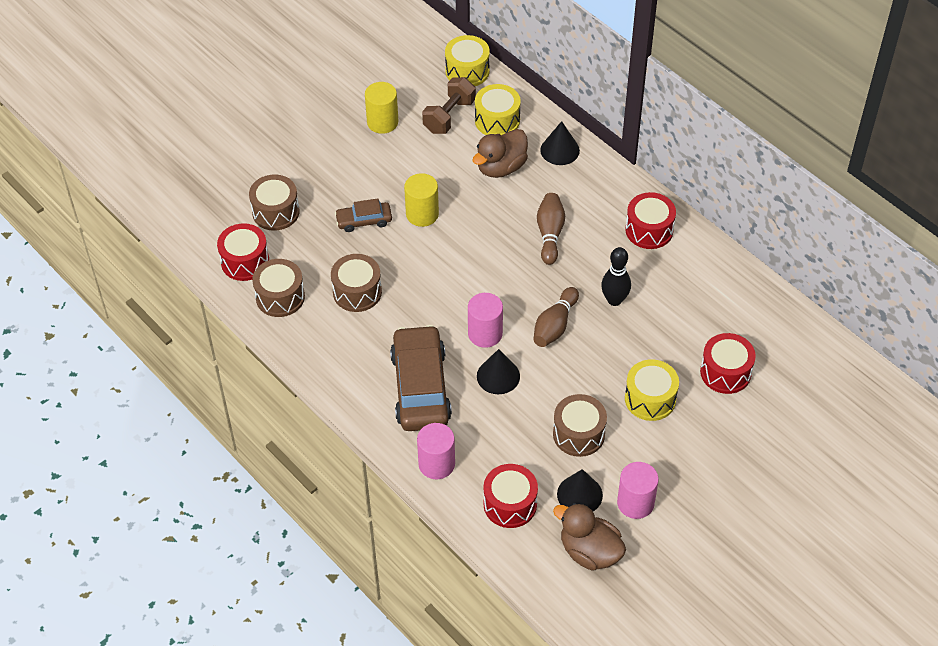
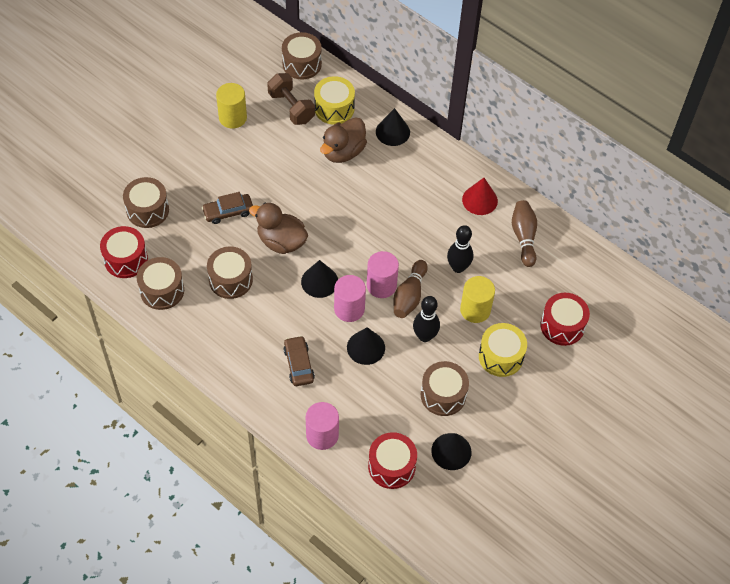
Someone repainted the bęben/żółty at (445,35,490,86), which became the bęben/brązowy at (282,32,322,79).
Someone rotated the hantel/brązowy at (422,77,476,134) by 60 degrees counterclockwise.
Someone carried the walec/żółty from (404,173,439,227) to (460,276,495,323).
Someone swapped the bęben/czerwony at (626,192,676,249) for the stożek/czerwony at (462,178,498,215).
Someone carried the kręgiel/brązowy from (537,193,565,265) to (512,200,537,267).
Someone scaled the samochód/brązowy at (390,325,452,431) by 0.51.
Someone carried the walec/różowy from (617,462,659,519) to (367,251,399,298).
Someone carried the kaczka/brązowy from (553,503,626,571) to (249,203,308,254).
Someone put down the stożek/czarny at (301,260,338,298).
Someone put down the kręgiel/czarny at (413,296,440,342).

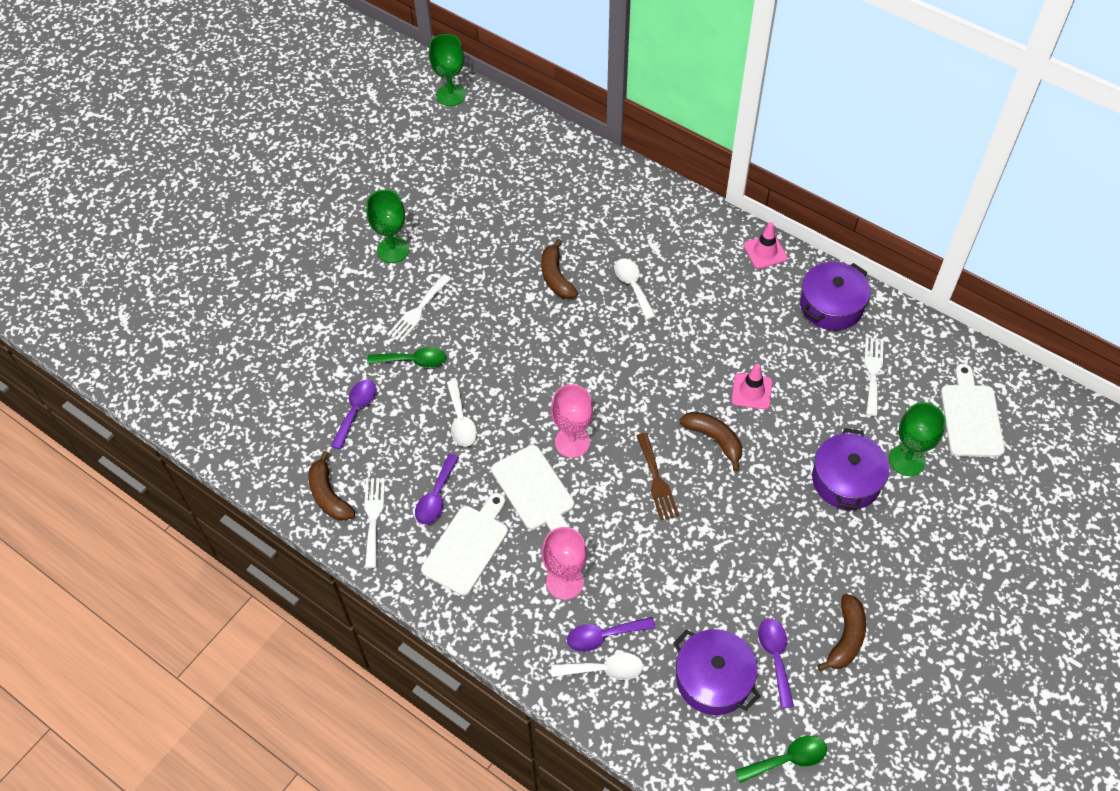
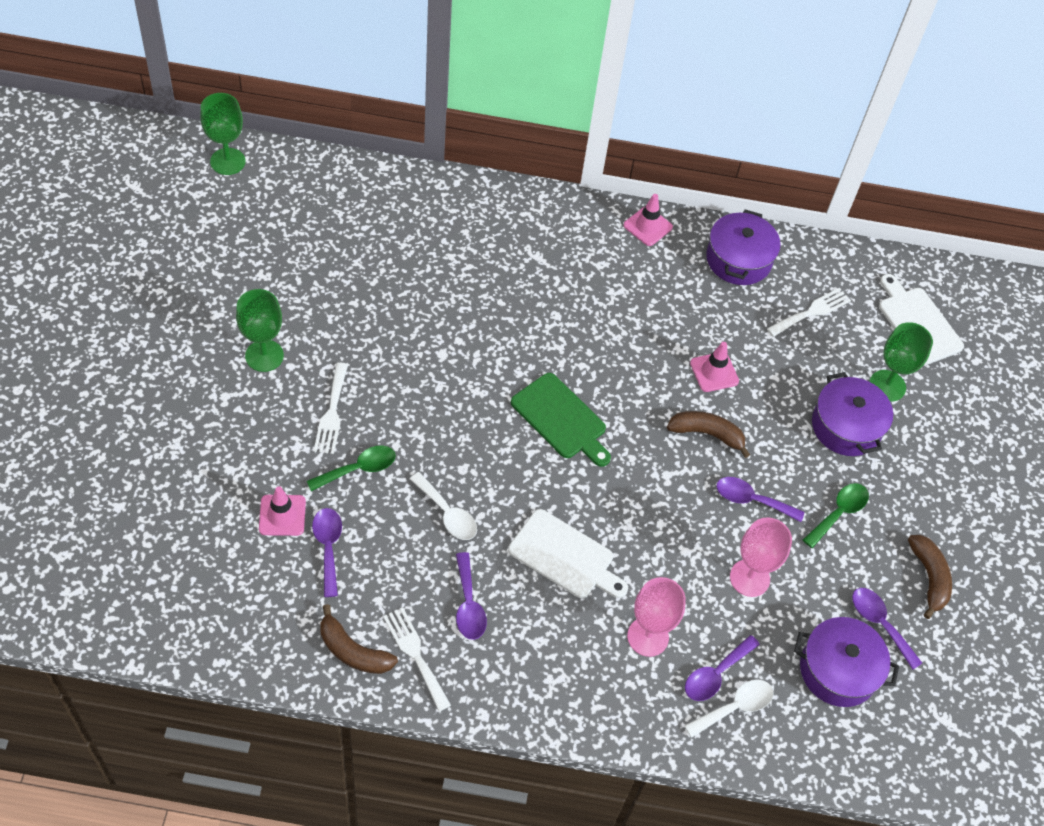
Someone took away the banan/brązowy at (541,239,578,299).
Someone took away the łyżka/biały at (614,258,656,320).
Someone rotated the widelec/biały at (864,337,883,416) by 75 degrees clockwise.
Someone carried the kielich/różowy from (551,384,593,458) to (730,517,792,597).
Someone took away the widelec/brązowy at (636,433,679,520).
Someone took away the deska do krojenia/biały at (421,493,508,596).
Someone carried the łyżka/zielony from (735,736,827,783) to (803,483,869,548).
Someone put down the deska do krojenia/zielony at (511,373,611,467).
Someone put down the łyżka/fioletowy at (717,477,804,522).
Someone put down the pachołek/różowy at (259,486,306,536).

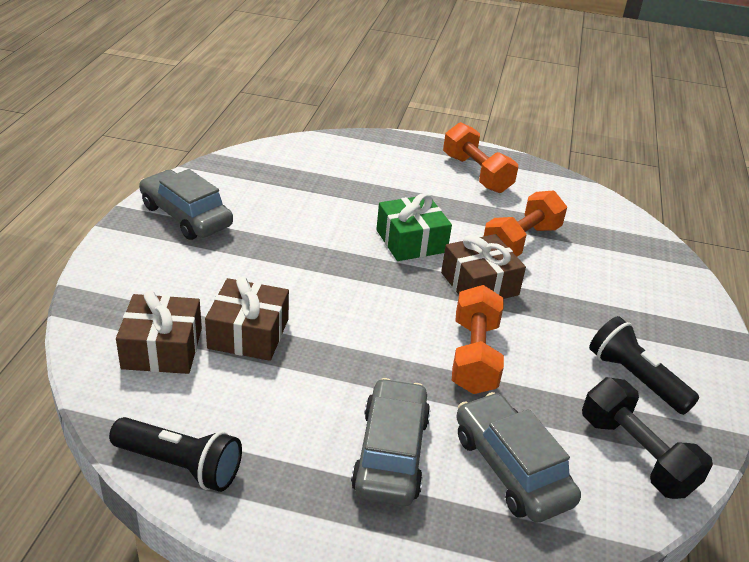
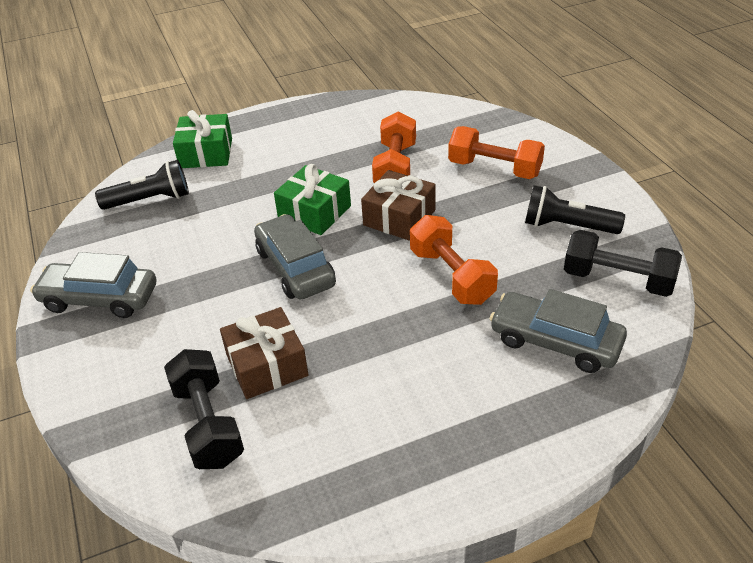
Someone carried the hantel/pomarańczowy from (443,122,518,193) to (448,126,545,179).
Someone swapped the prezent/brązowy at (116,291,202,374) for the hantel/czarny at (164,349,244,469).
Someone carried the samochód/szary from (351,378,430,506) to (254,214,336,300).
Someone carried the latarka/czarny from (109,417,242,492) to (95,160,189,210).
Someone put down the prezent/zielony at (173,110,232,168).

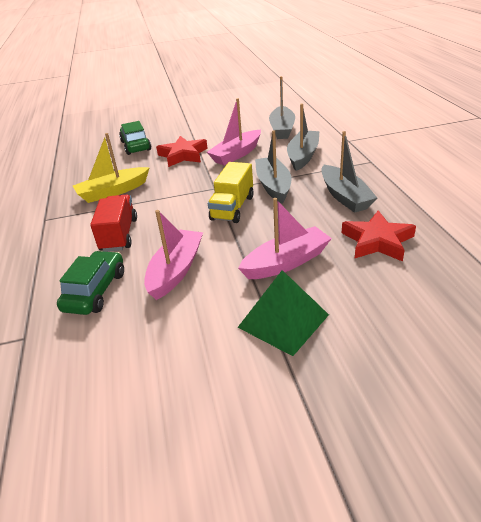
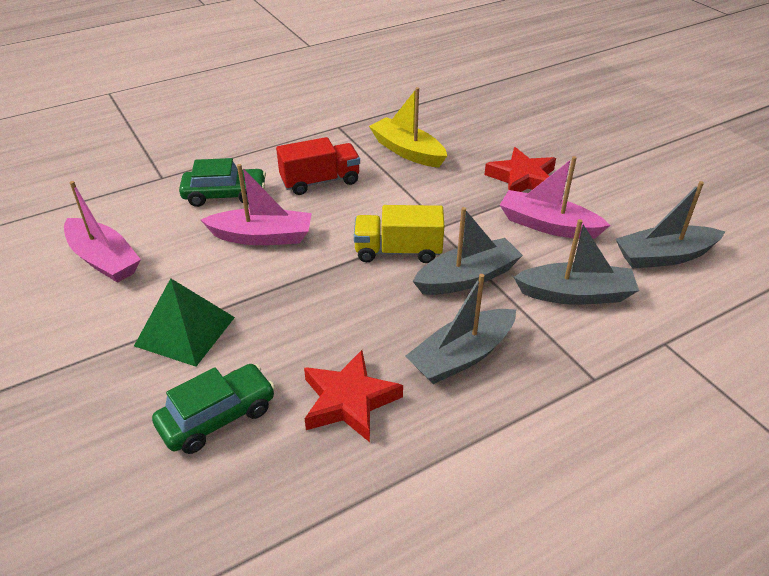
Someone carried the samochód/zielony from (119,121,151,155) to (152,364,275,454).
Someone carried the łódka/różowy from (238,198,332,279) to (64,181,141,283).

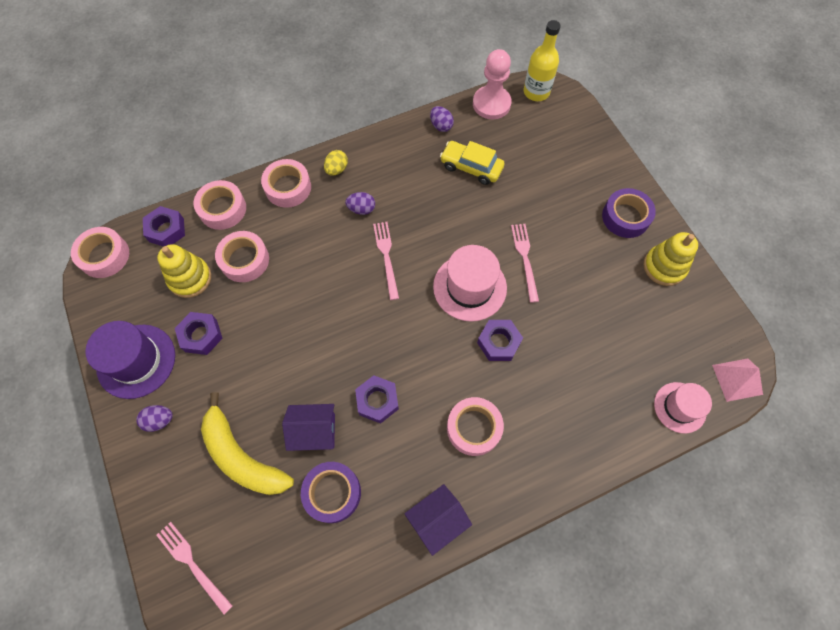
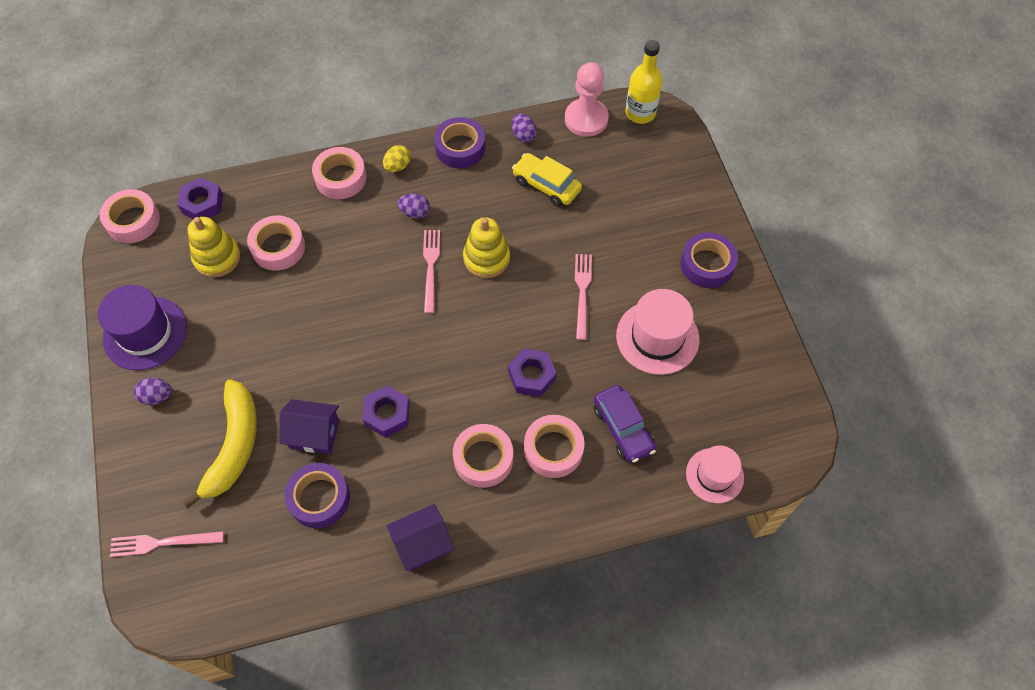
Someone carried the taśma klejąca/różowy from (193,180,246,230) to (524,415,585,478).
Someone carried the zabawka nakładanka/żółty from (643,232,698,286) to (463,217,510,278).
Someone carried the kapelusz/różowy from (433,245,507,322) to (616,289,699,375).
Someone took away the nakrętka/fioletowy at (175,312,223,355).
Someone took away the piramida/różowy at (712,358,763,402).
Someone rotated the banan/żółty at (201,392,294,495) by 135 degrees counterclockwise.
Someone rotated the widelec/różowy at (156,522,233,614) by 60 degrees counterclockwise.
Someone put down the taśma klejąca/fioletowy at (434,117,485,168).
Someone put down the samochód/fioletowy at (594,385,656,463).

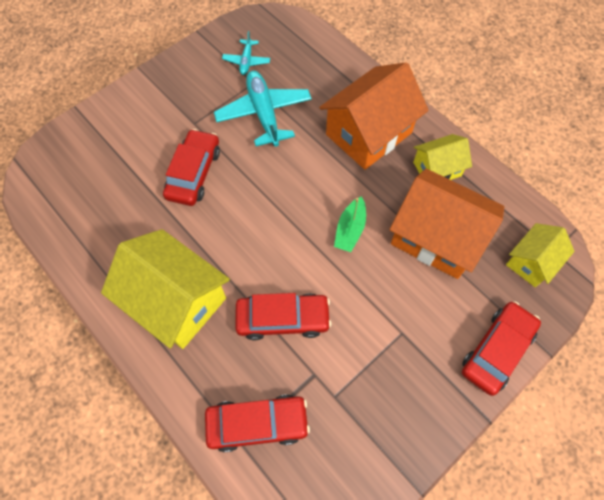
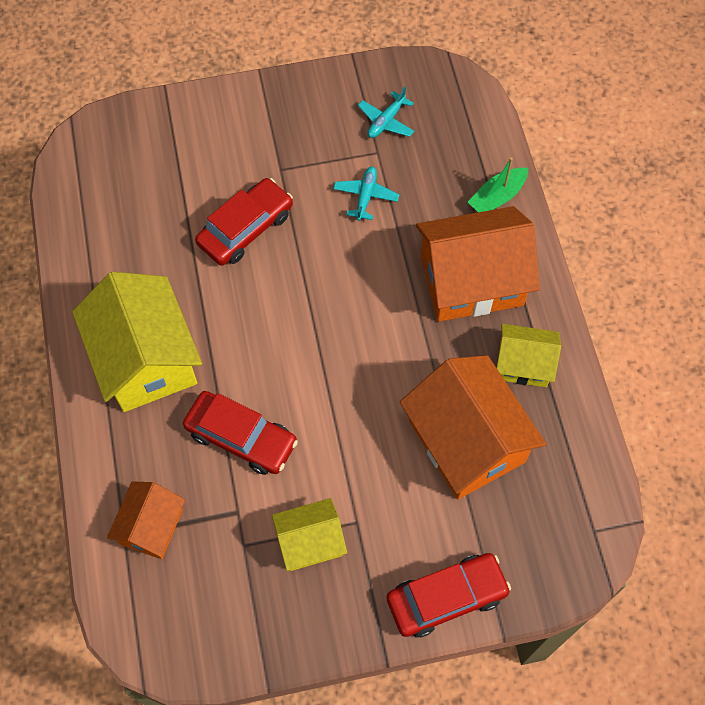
Someone scaled the samolot/turkusowy at (214,70,312,147) by 0.52.
Someone carried the łódka/zielony from (334,196,366,252) to (468,157,528,212).
Someone carried the domek/żółty from (506,223,574,287) to (272,498,347,571).
Someone swapped the samochód/czerwony at (205,395,310,452) for the domek/pomarańczowy at (107,481,185,559).

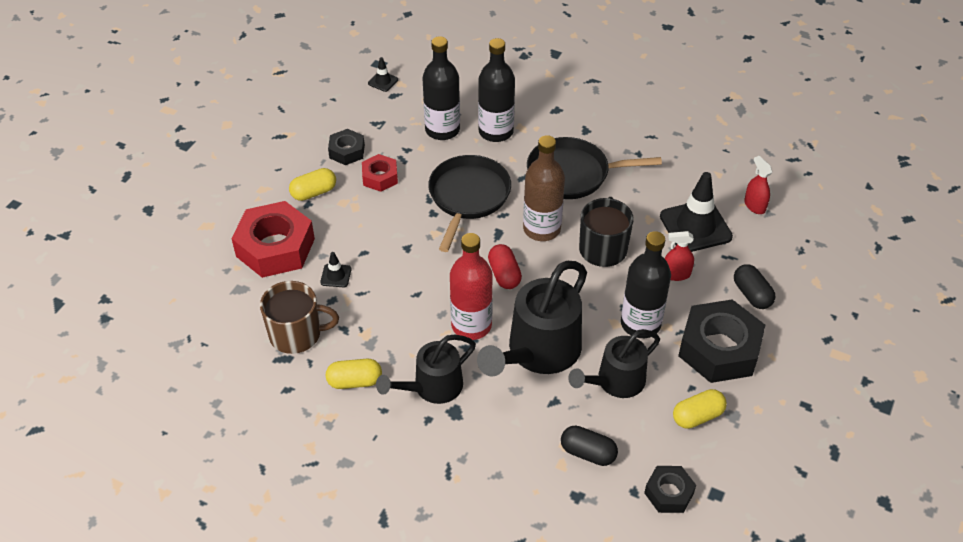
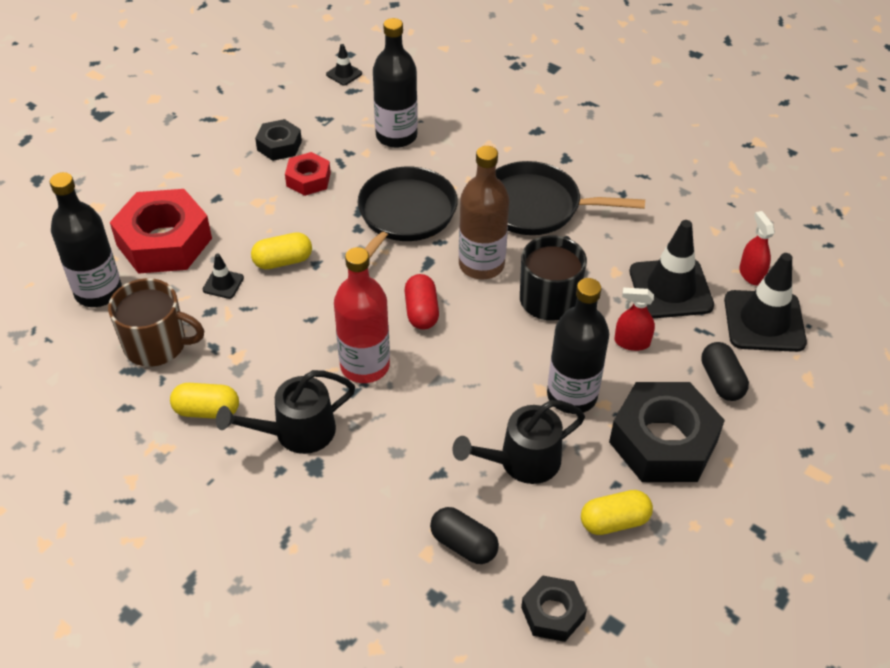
Someone carried the butelka/czarny from (478,38,515,142) to (50,172,122,307).
Someone carried the kapsułka/żółty from (289,168,336,201) to (251,232,312,269).
Someone took away the konewka/czarny at (477,261,587,377).
Someone put down the pachołek/czarny at (724,253,807,352).

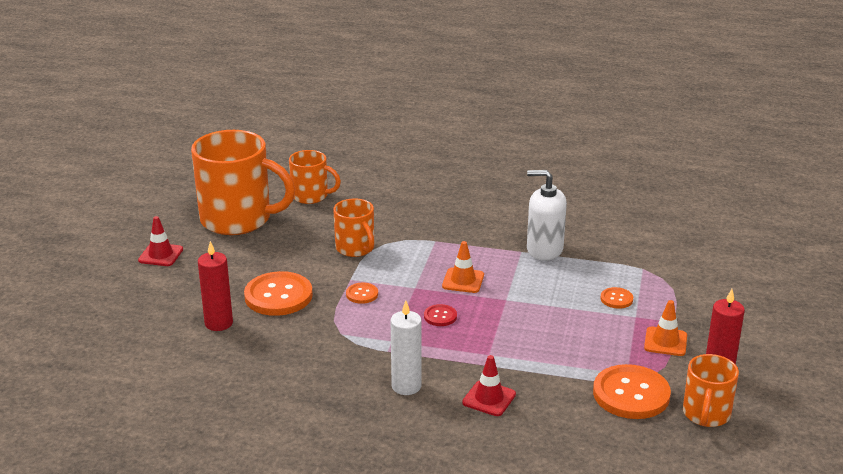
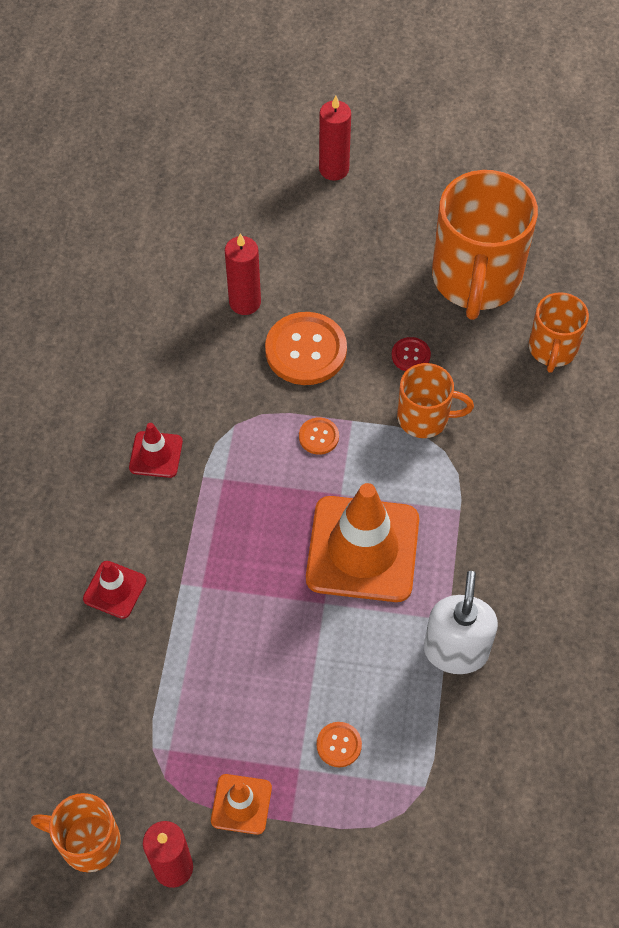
Someone rotated the kubek/pomarańczowy at (333,198,374,257) by 135 degrees counterclockwise.
Someone carried the pachołek/czerwony from (138,216,183,266) to (129,423,183,478).
Someone scaled the pachołek/pomarańczowy at (442,241,484,293) by 2.11.
Someone took away the świeca/biały at (390,301,422,395).
Someone carried the guzik/czerwony from (424,304,457,326) to (392,337,431,371).
Someone took away the guzik/pomarańczowy at (593,364,671,419).
Someone put down the świeca/czerwony at (319,95,351,181).

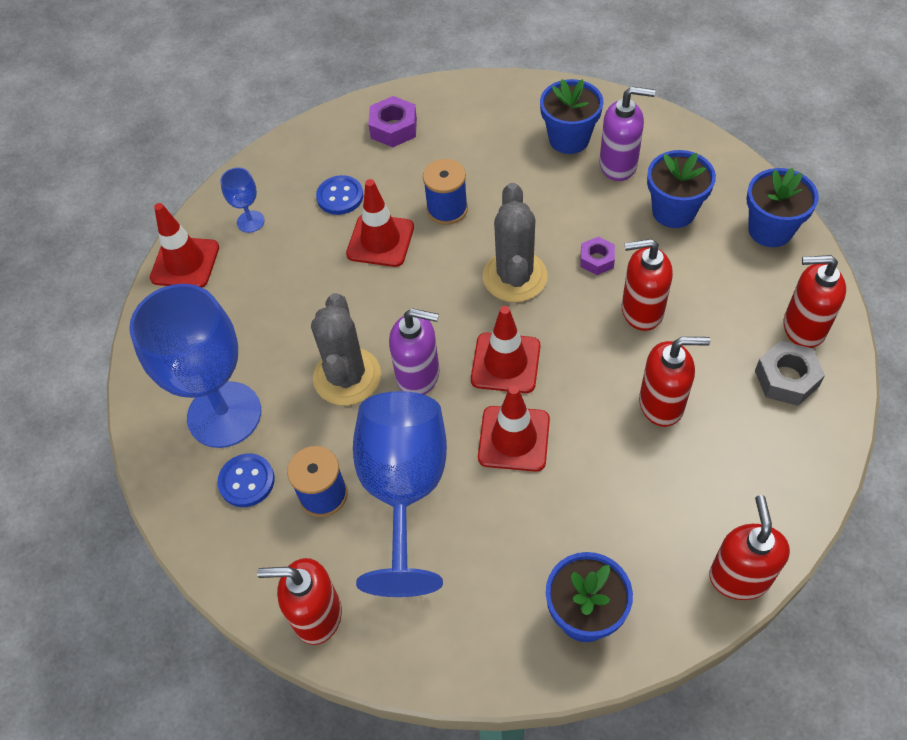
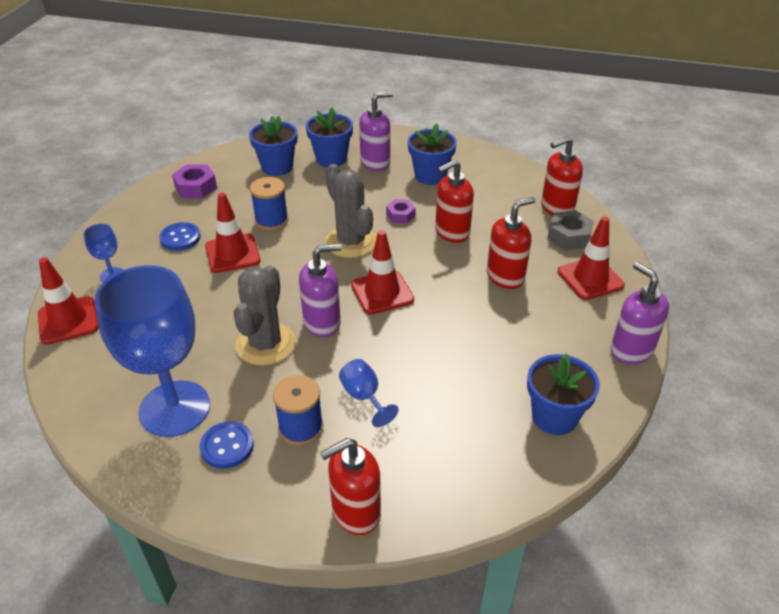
Someone carried the doniczka/niebieski from (746,168,819,247) to (249,116,298,176).
Someone rotated the kaktus/szary at (311,293,381,405) by 45 degrees clockwise.
Someone carried the pachołek/czerwony from (478,385,550,472) to (558,216,625,300).
Someone scaled the kielich/niebieski at (353,391,447,597) by 0.42.
Someone repainted the dozownik mydła/czerwony at (709,495,790,600), which became the dozownik mydła/fioletowy at (610,262,669,364).

